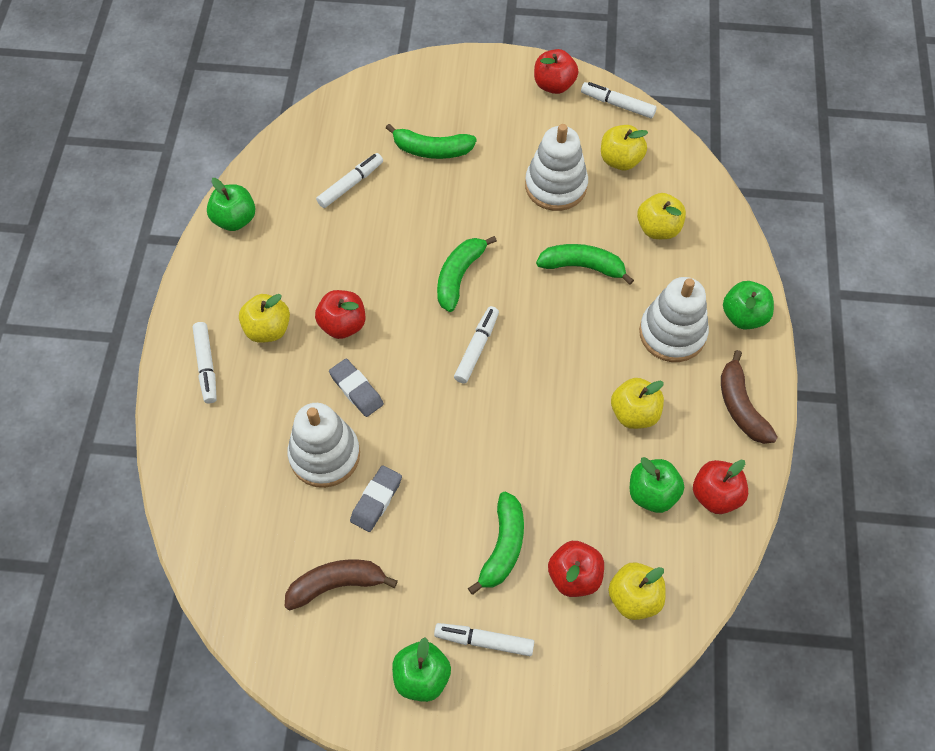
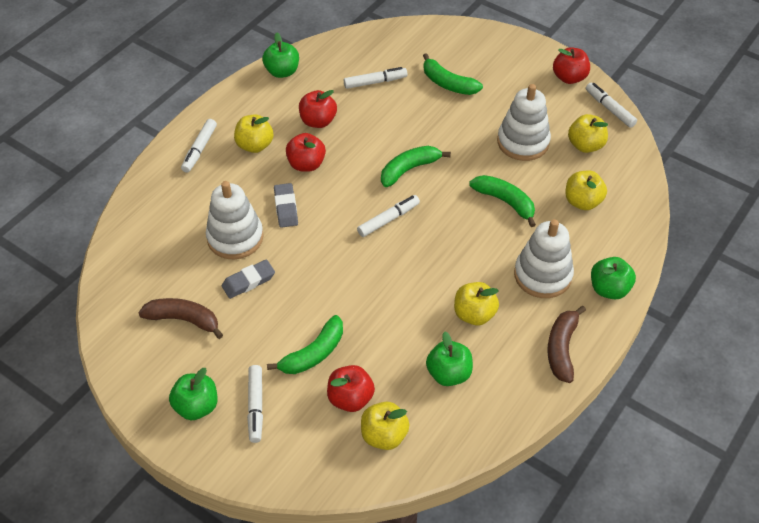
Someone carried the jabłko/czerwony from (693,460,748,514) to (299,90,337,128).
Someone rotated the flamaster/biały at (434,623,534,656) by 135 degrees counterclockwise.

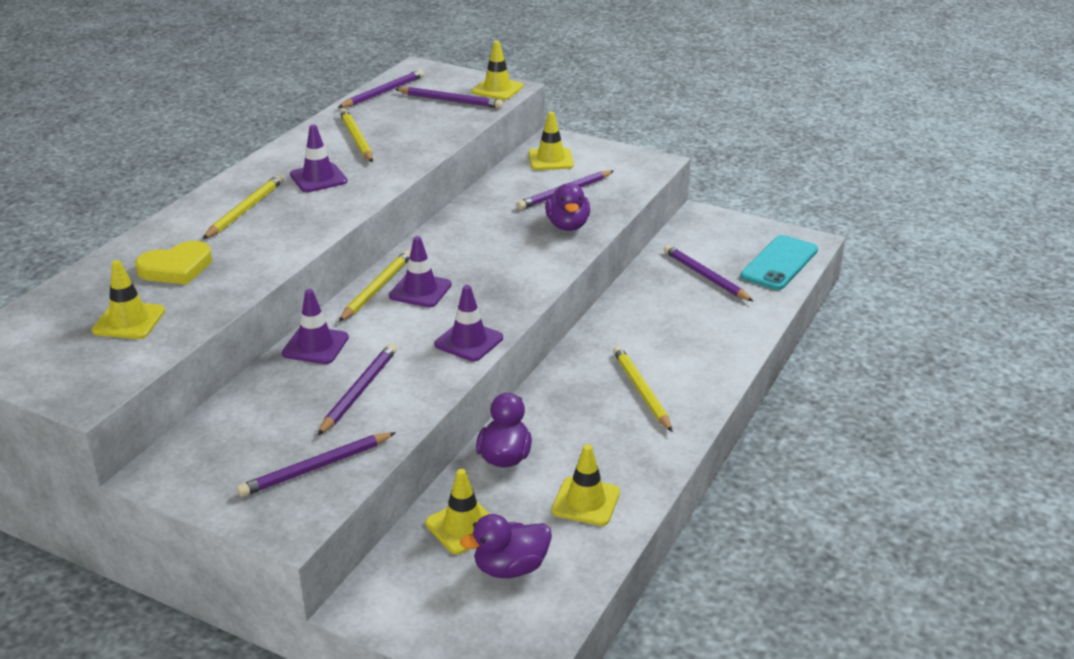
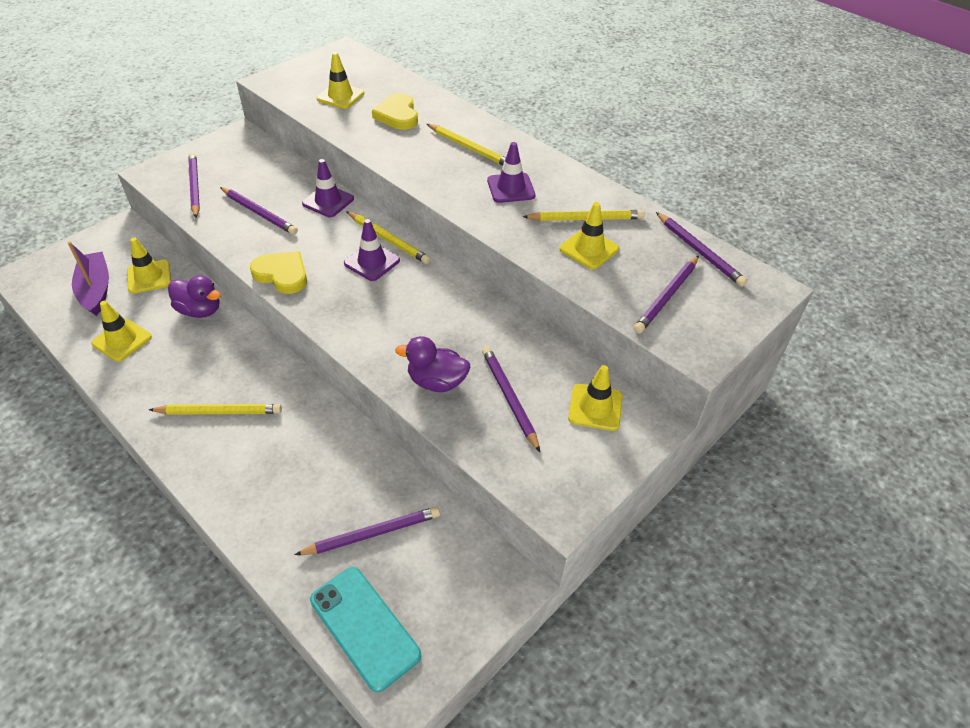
Someone carried the pachołek/żółty from (472,41,523,100) to (559,202,619,269).
Someone swapped the pachołek/fioletowy at (434,285,503,361) for the serce/żółty at (250,251,307,294).
Someone swapped the kaczka/fioletowy at (460,514,552,578) for the łódka/fioletowy at (68,242,109,316).

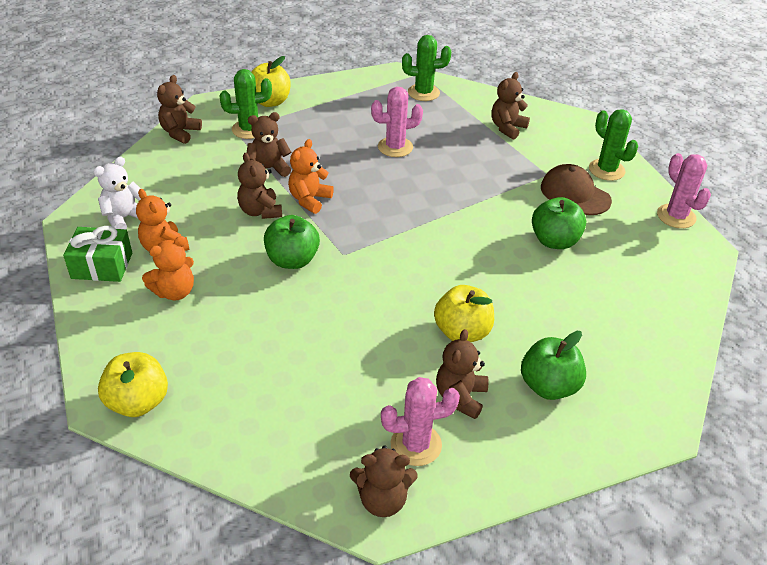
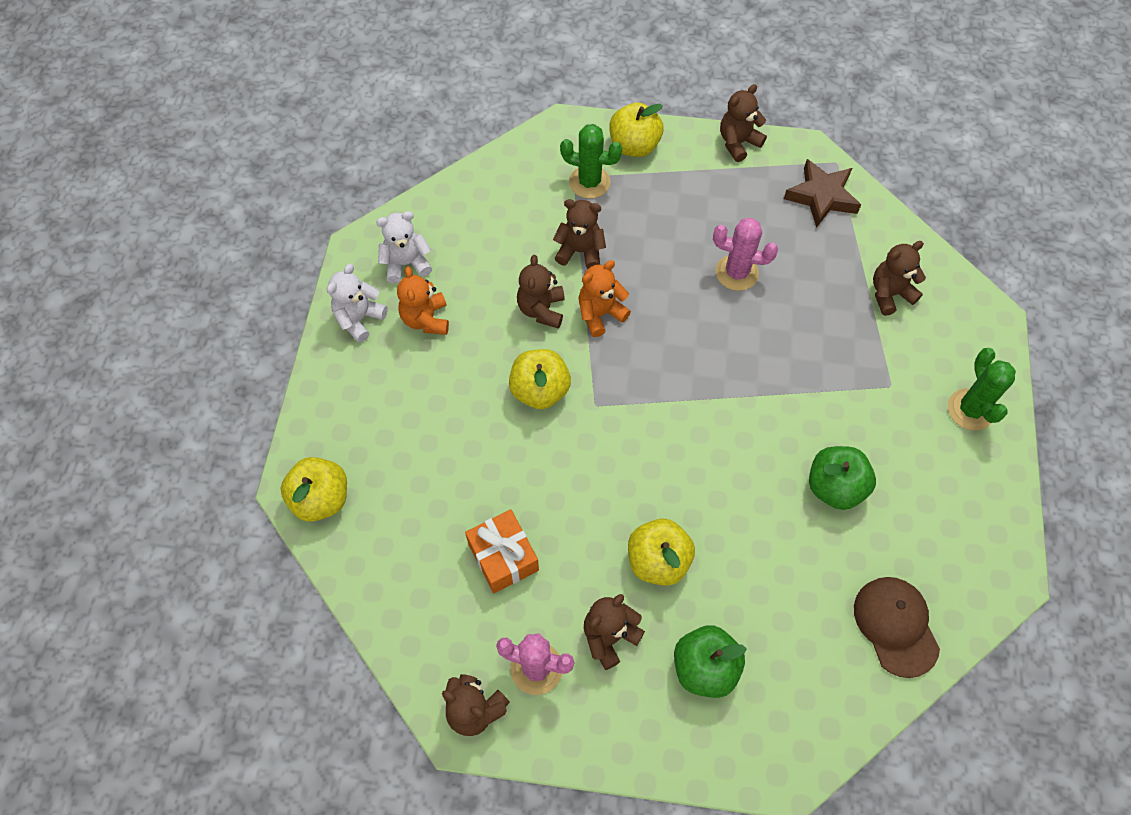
Someone swapped the kaktus/zielony at (402,35,451,101) for the gwiazda/brązowy at (784,159,861,228).
Someone carried the miś/brązowy from (157,75,202,144) to (720,84,767,162).
Someone took away the kaktus/różowy at (657,153,711,228).
Someone carried the czapka/brązowy from (541,164,612,215) to (854,577,940,678).
Someone repainted the jabłko/zielony at (264,215,320,269), which became the jabłko/żółty at (509,349,571,409).
Someone swapped the prezent/zielony at (63,226,132,282) for the miś/biały at (327,264,388,343).
Someone took away the miś/pomarańczowy at (142,236,194,300).
Someone put down the prezent/pomarańczowy at (465,509,539,593).

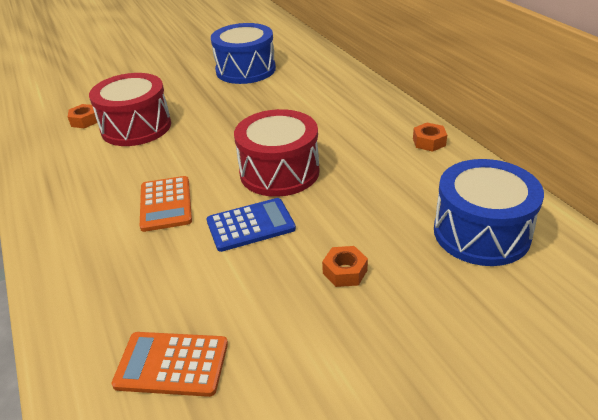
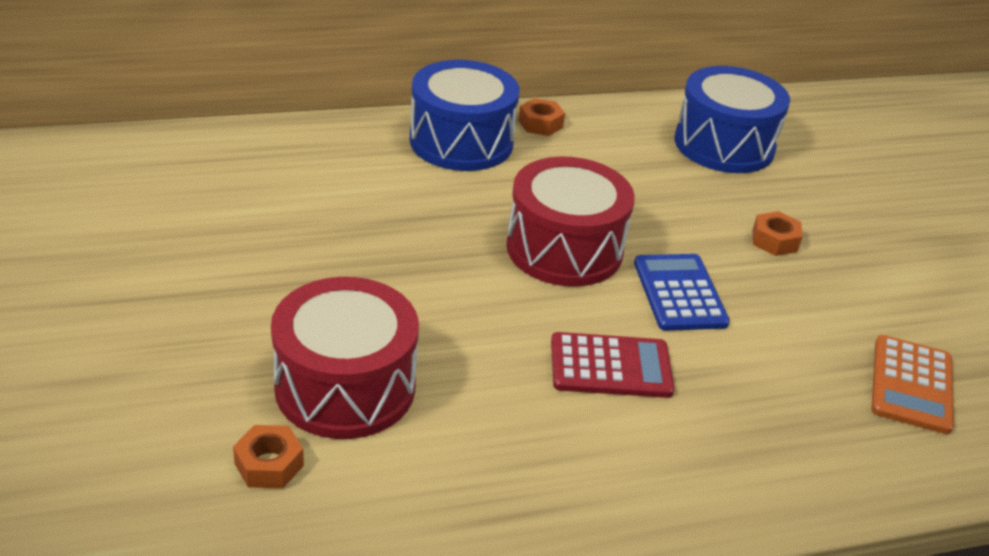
Someone carried the bęben/niebieski from (211,23,276,84) to (410,60,519,171).
Someone repainted the kalkulator/pomarańczowy at (140,176,192,232), which became the kalkulator/czerwony at (551,332,675,398).

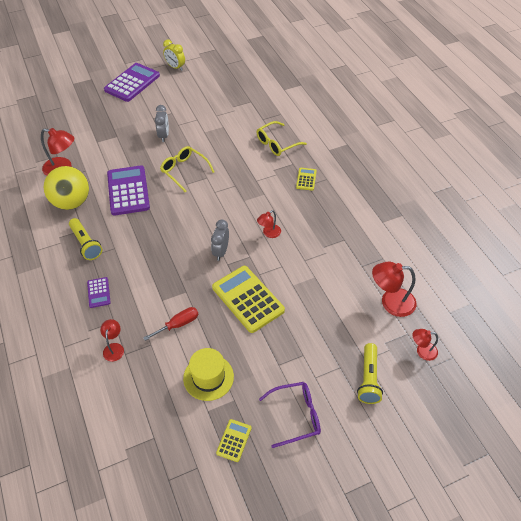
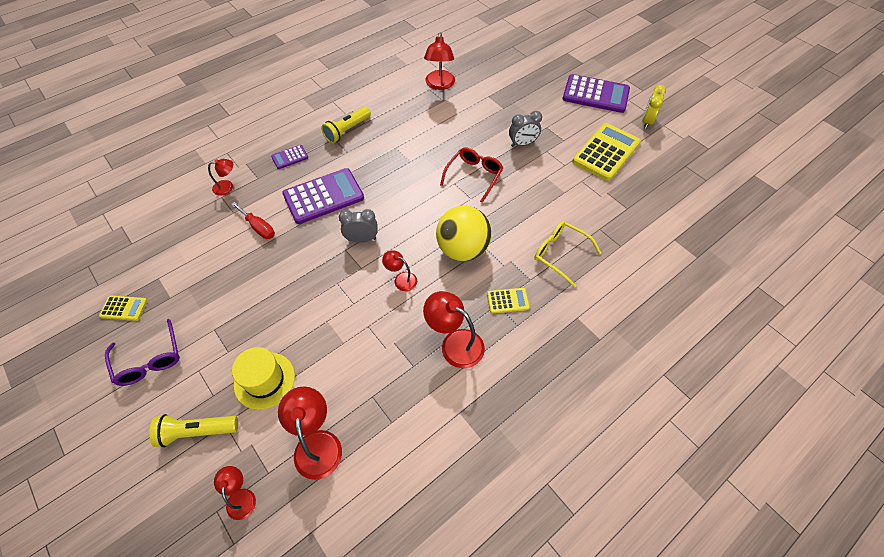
Someone repainted the okulary/żółty at (160,146,215,192), which became the okulary/czerwony at (440,148,503,203).
Someone carried the kalkulator/fioletowy from (107,165,150,216) to (282,168,364,224).
Someone carried the piłka/żółty from (44,166,89,210) to (436,206,492,261).
Someone carried the kalkulator/żółty from (212,266,285,333) to (572,123,641,181).
Someone carried the kapelusz/żółty from (183,348,234,401) to (232,347,295,410).
Someone put down the lampka/czerwony at (423,291,485,368).

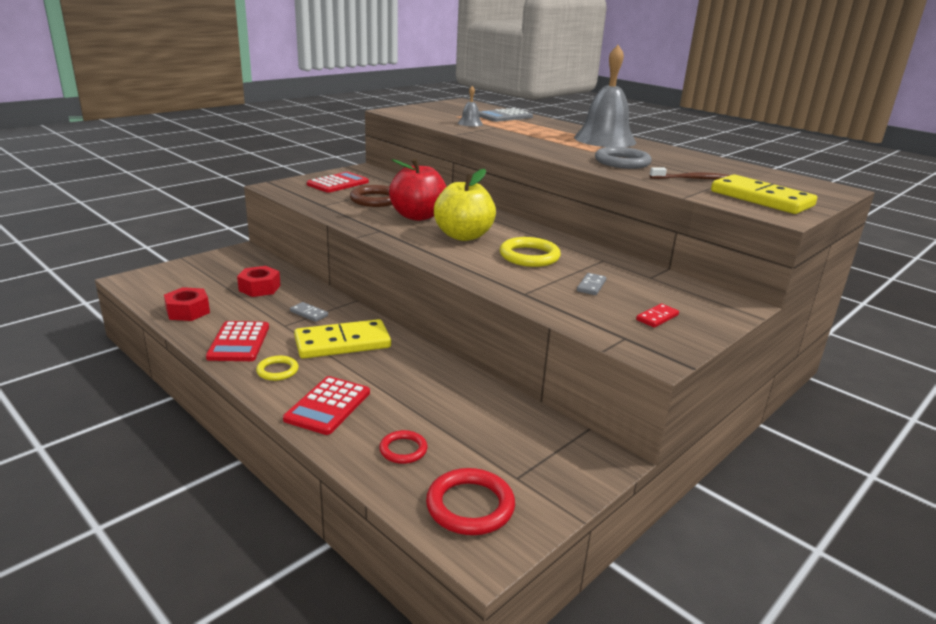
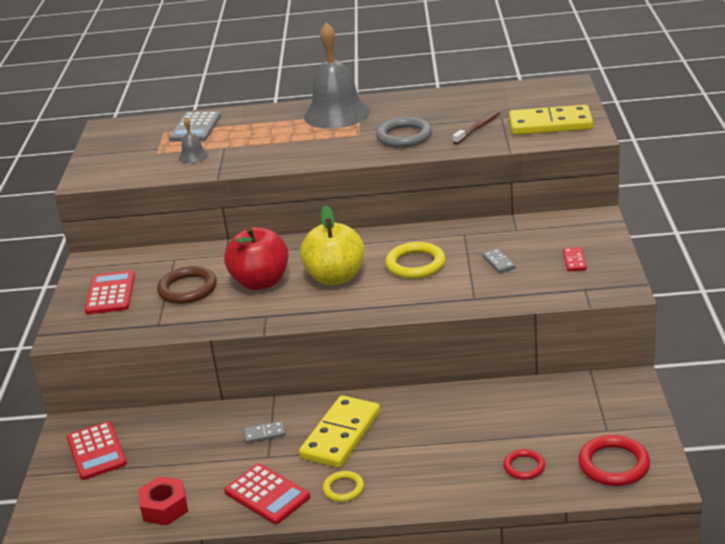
Someone took away the nakrętka/czerwony at (237,266,281,297).
Someone carried the kalkulator/czerwony from (283,376,370,435) to (67,421,127,480).

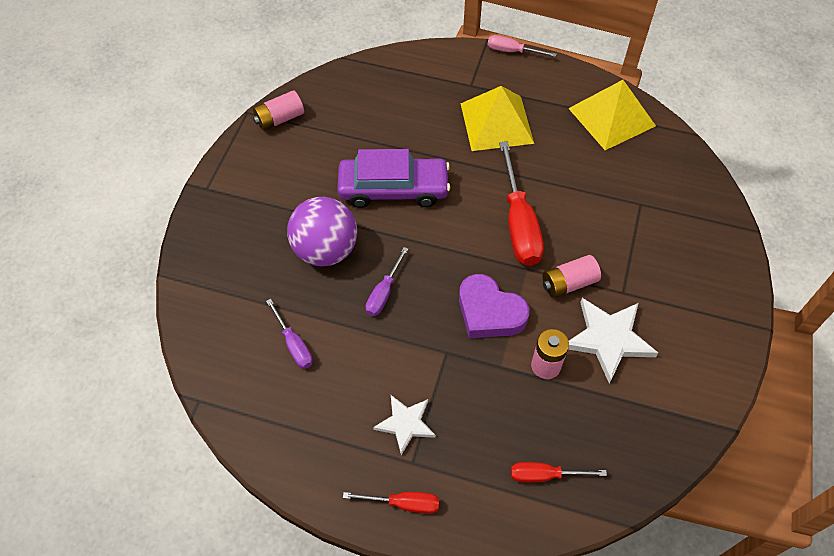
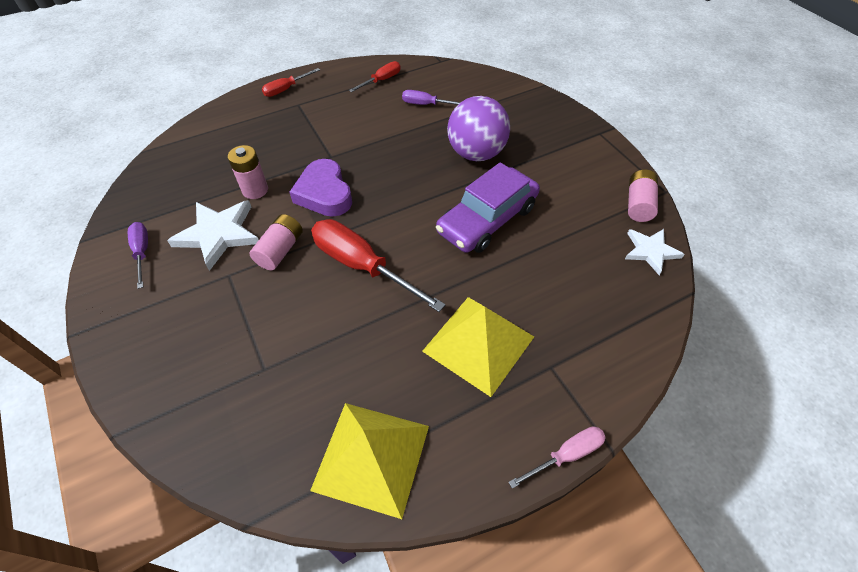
Someone carried the śrubokręt/fioletowy from (365,247,408,316) to (128,222,148,289).
Someone rotated the serce/fioletowy at (459,274,529,338) by 105 degrees counterclockwise.
Someone carried the gwiazda/biały from (373,395,436,455) to (625,229,685,275).
Someone carried the śrubokręt/czerwony from (511,462,607,482) to (349,61,401,92).

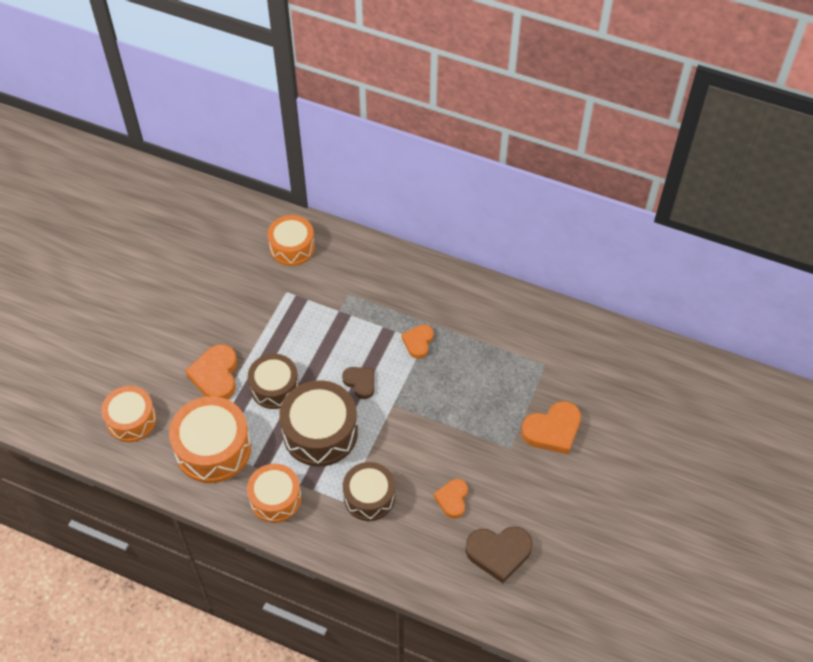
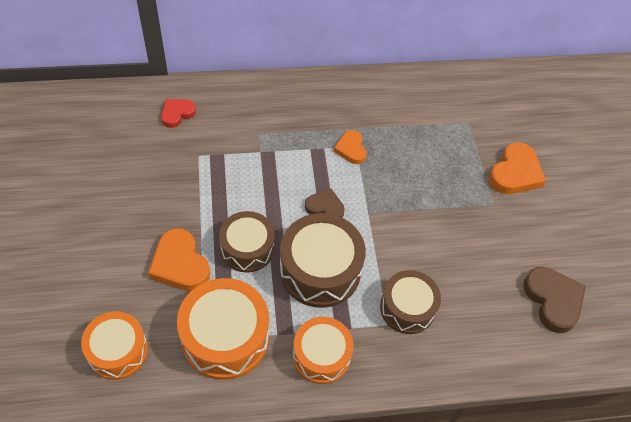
Someone swapped the bęben/pomarańczowy at (268,215,315,266) for the serce/czerwony at (161,99,196,128).
Someone took away the serce/pomarańczowy at (434,479,468,519).
Someone rotated the serce/brązowy at (465,526,532,583) by 75 degrees counterclockwise.

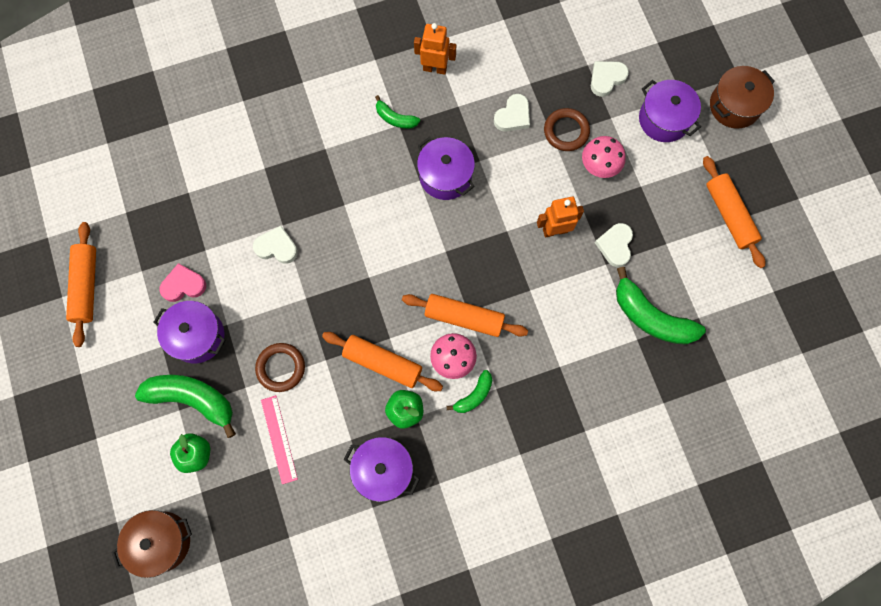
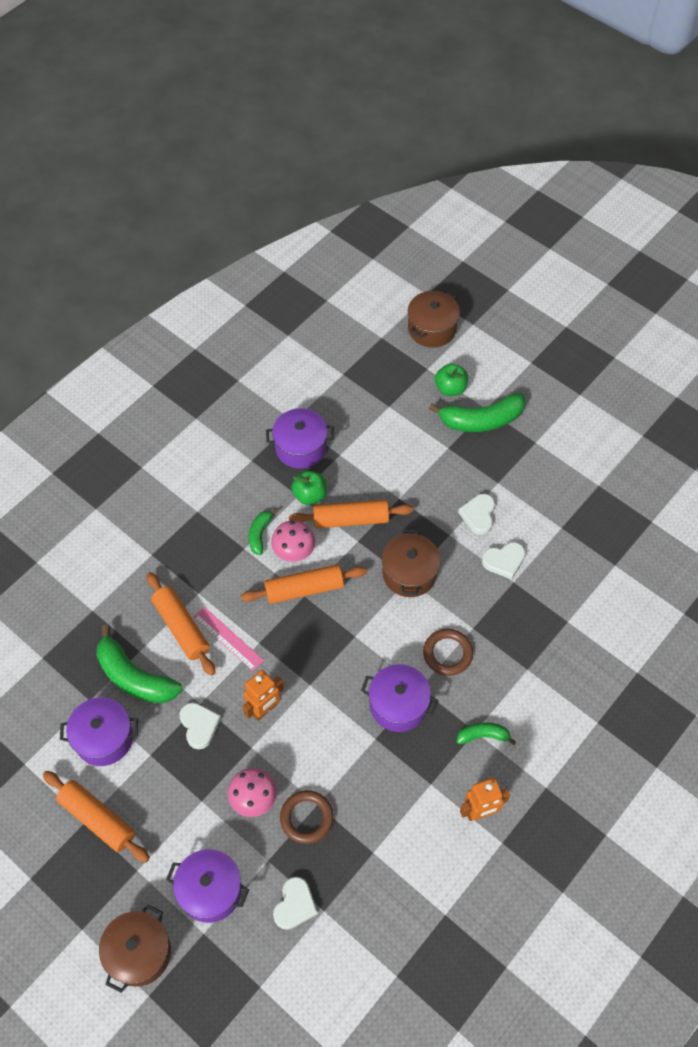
Someone carried the serce/biały from (494,94,530,132) to (458,494,495,535).
Someone carried the wałek do ciasta/pomarańczowy from (66,222,96,347) to (146,572,216,676).
Someone took away the serce/różowy at (159,263,206,302).
Someone rotated the banan/zielony at (616,267,706,345) by 150 degrees counterclockwise.
Someone carried the garnek/fioletowy from (154,301,226,364) to (60,697,138,766).
Someone carried the pierścień/brązowy from (255,343,305,392) to (423,629,473,676).
Someone carried the linijka/różowy from (261,395,298,484) to (193,607,264,671).
Someone put down the garnek/brązowy at (382,530,441,597).

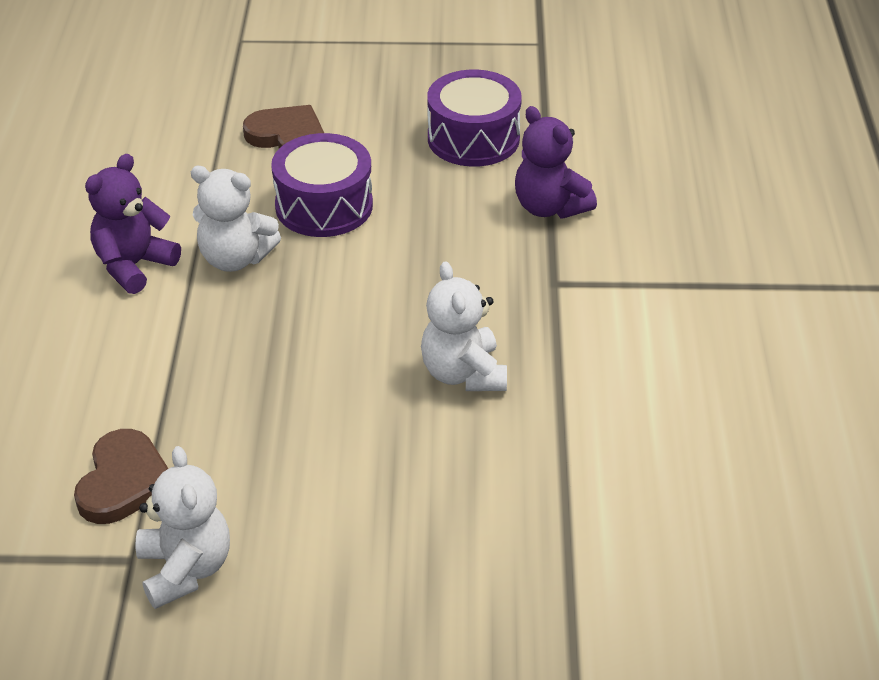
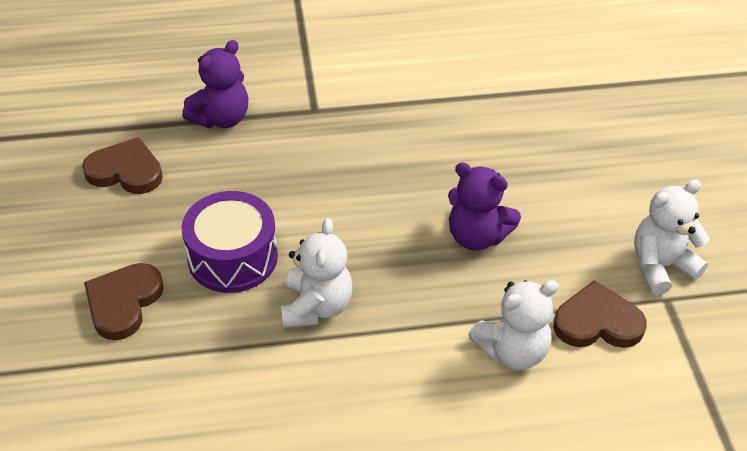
Someone swapped the bęben/fioletowy at (427,70,522,167) for the serce/brązowy at (82,137,163,194).
Someone carried the miś/fioletowy from (85,154,181,294) to (448,162,521,251).
Someone carried the miś/biały from (421,261,507,391) to (468,280,559,370).

